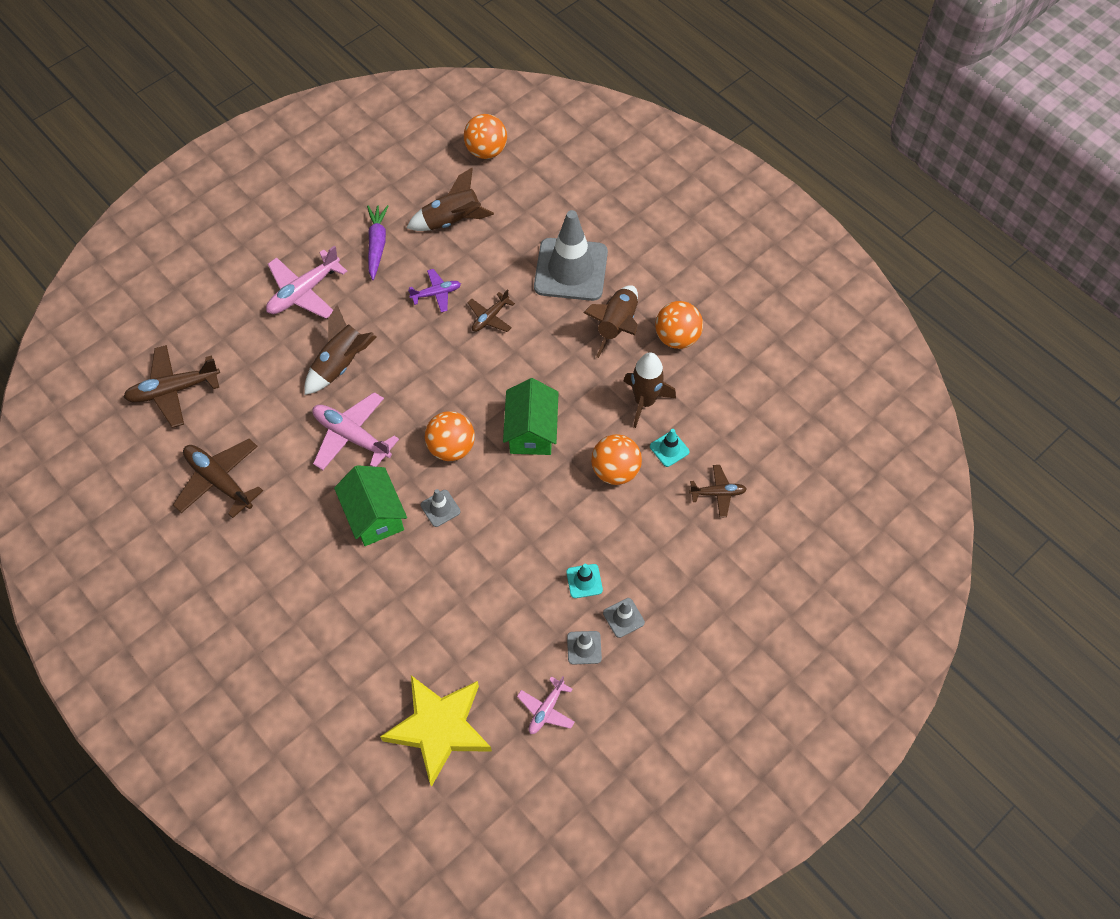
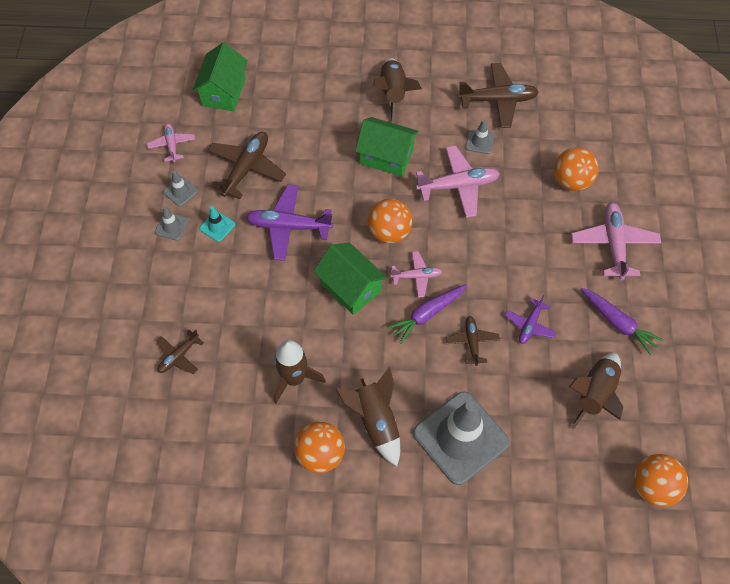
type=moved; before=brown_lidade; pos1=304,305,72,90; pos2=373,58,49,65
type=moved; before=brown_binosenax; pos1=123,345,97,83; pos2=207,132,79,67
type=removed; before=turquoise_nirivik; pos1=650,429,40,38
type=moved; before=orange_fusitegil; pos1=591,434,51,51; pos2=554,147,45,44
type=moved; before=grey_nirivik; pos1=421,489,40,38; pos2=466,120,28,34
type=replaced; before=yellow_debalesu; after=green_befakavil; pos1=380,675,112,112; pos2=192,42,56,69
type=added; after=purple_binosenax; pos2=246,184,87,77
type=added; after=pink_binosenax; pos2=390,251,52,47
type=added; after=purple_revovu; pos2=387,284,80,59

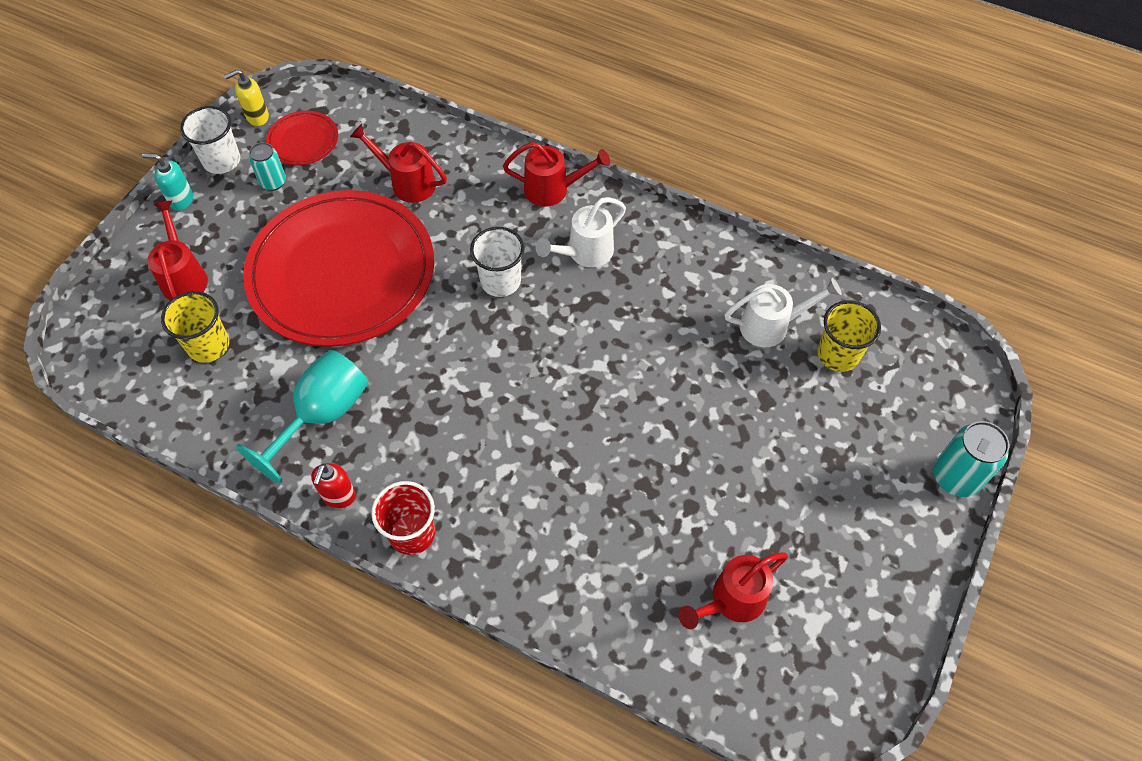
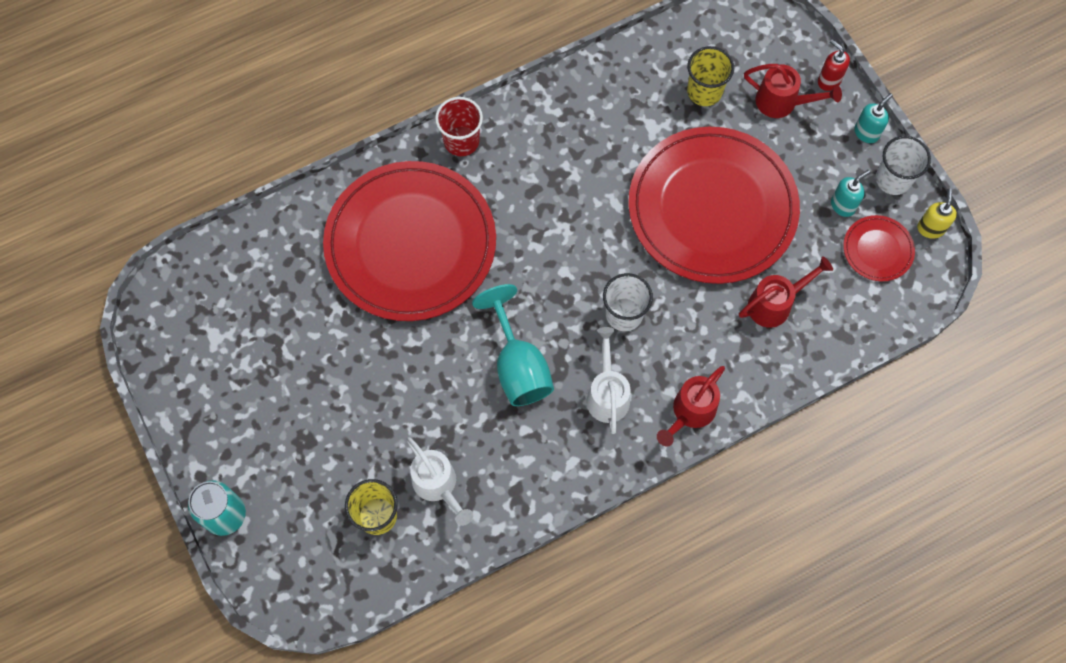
type=replaced; before=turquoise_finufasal; after=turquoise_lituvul; pos1=249,142,37,49; pos2=831,170,39,47
type=turned; before=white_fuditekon; pos1=724,278,118,70; pos2=406,437,67,89; turn=-60
type=moved; before=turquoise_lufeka; pos1=236,350,132,134; pos2=472,284,82,122
type=moved; before=red_lituvul; pos1=311,463,45,45; pos2=818,39,32,52
type=removed; before=red_fuditekon; pos1=679,552,109,77
type=added; after=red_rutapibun; pos2=323,161,173,160

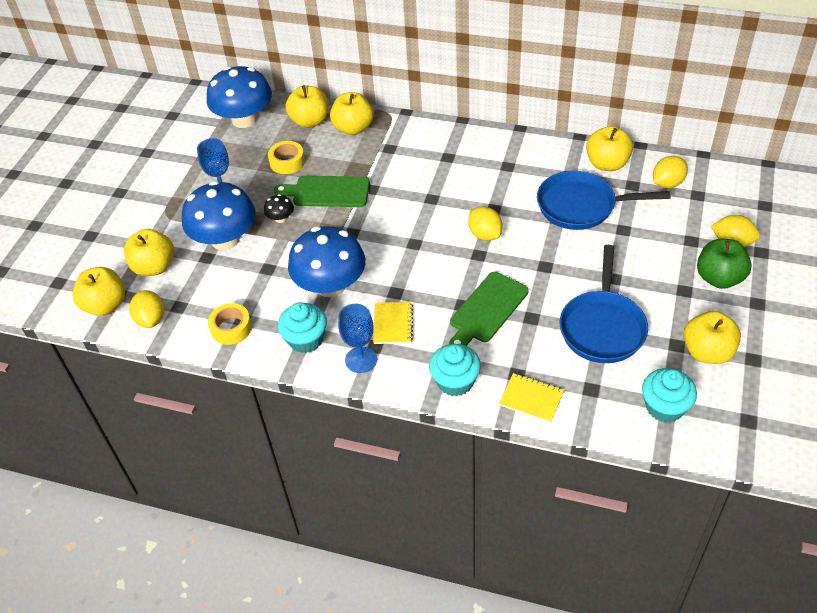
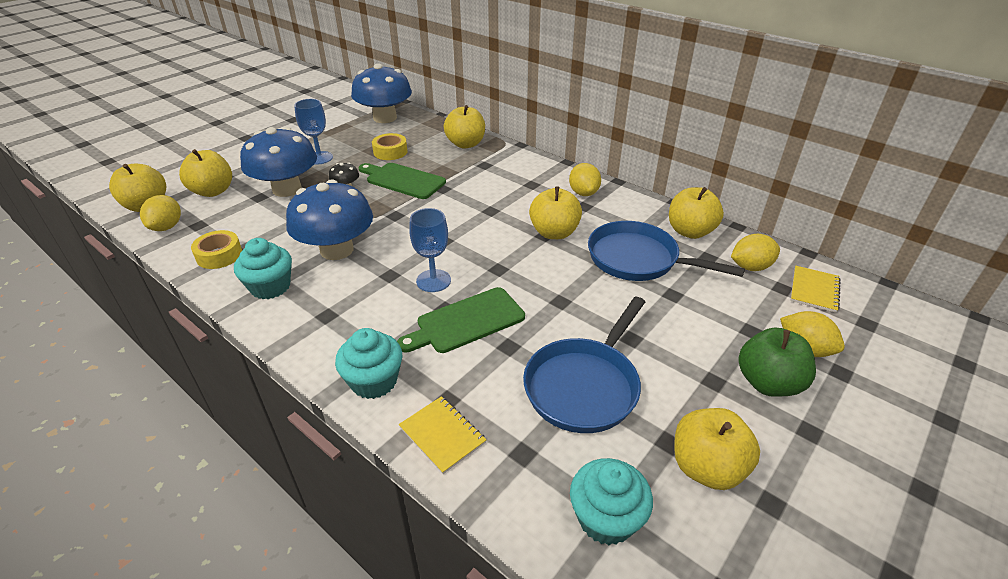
type=moved; before=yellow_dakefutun; pos1=285,85,43,43; pos2=529,187,53,52
type=moved; before=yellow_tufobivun; pos1=468,206,35,35; pos2=569,163,32,33
type=moved; before=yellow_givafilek; pos1=373,302,40,42; pos2=791,266,50,47
type=moved; before=blue_lufeka; pos1=338,304,39,69; pos2=409,208,42,84

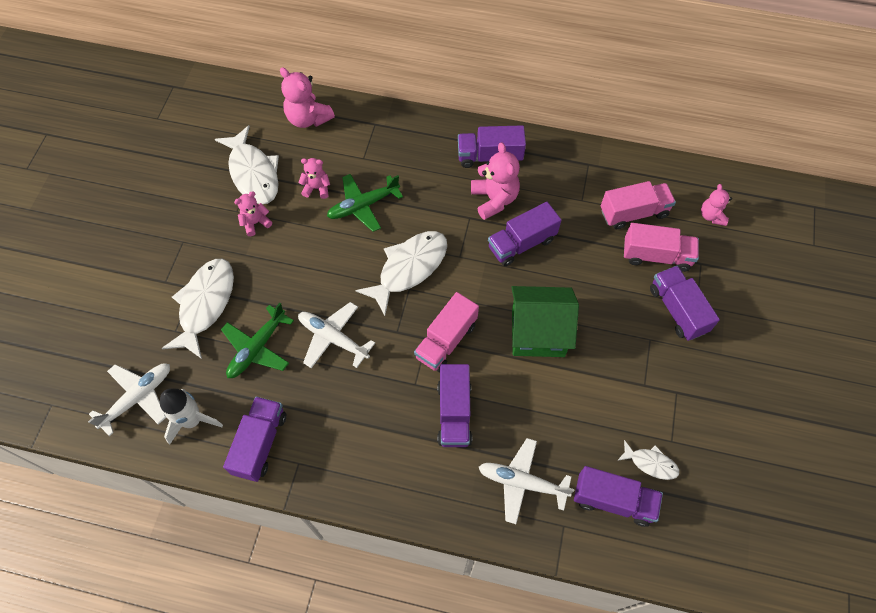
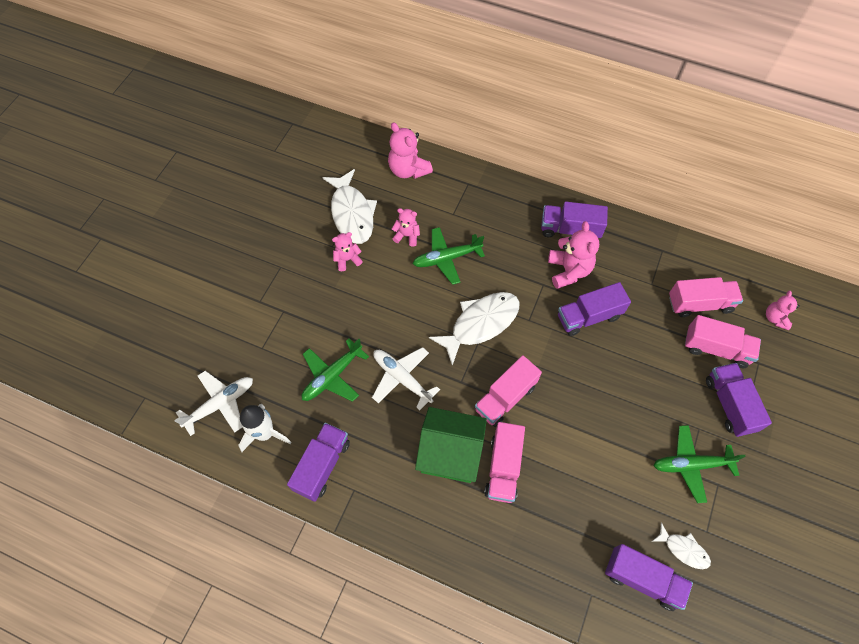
type=removed; before=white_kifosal; pos1=162,259,72,100
type=moved; before=green_befakavil; pos1=511,286,68,71; pos2=415,407,72,76
type=recoloured; before=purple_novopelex; after=pink_novopelex; pos1=438,364,34,83; pos2=484,422,41,81
type=removed; before=white_binosenax; pos1=479,438,96,86
type=added; after=green_binosenax; pos2=653,425,93,78

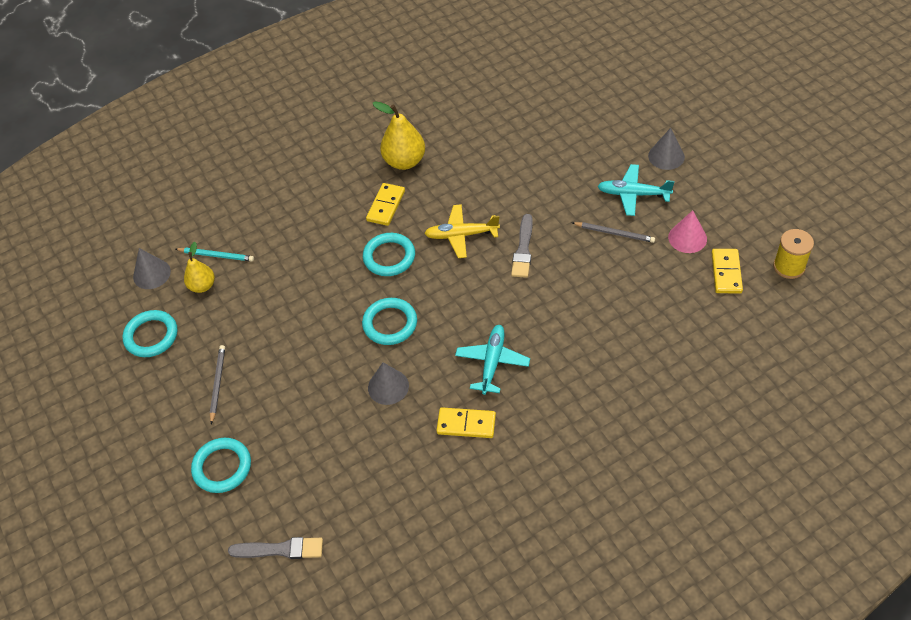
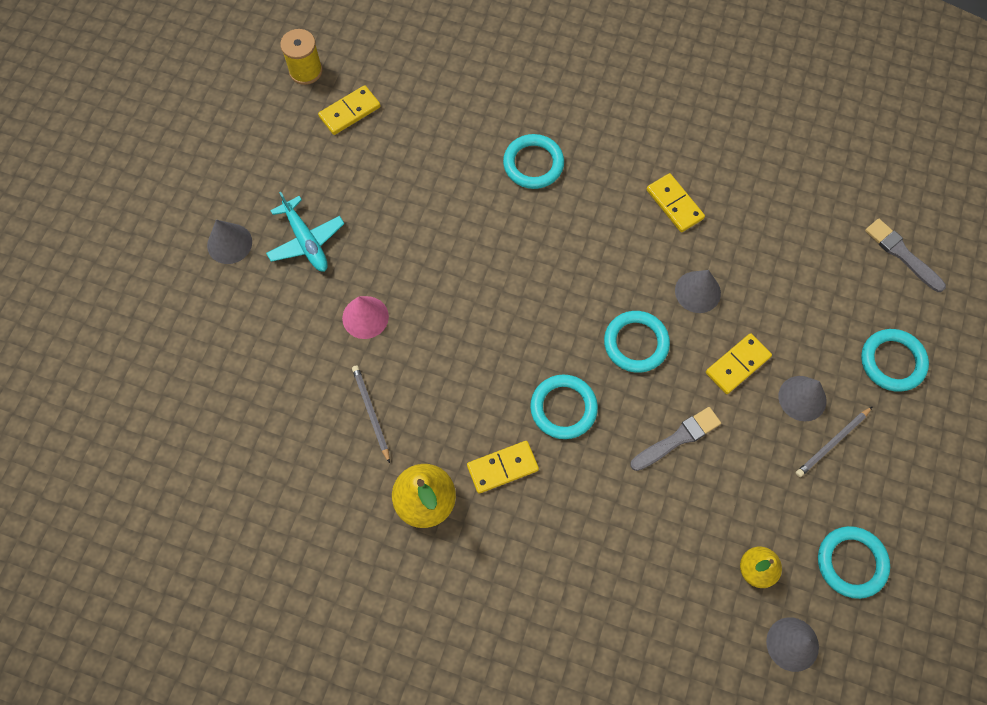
type=removed; before=yellow_binosenax; pos1=424,204,76,54
type=moved; before=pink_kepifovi; pos1=668,210,39,43; pos2=342,296,47,43
type=moved; before=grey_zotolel; pos1=511,214,22,64; pos2=630,407,91,64
type=moved; before=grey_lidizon; pos1=573,222,82,21; pos2=352,366,38,97
type=removed; before=turquoise_lidizon; pos1=176,247,78,14
type=removed; before=turquoise_binosenax; pos1=455,325,75,70
type=added; after=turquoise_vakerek; pos2=503,134,61,55
type=added; after=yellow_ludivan; pos2=706,333,66,61
type=added; after=grey_kepifovi; pos2=779,376,47,45

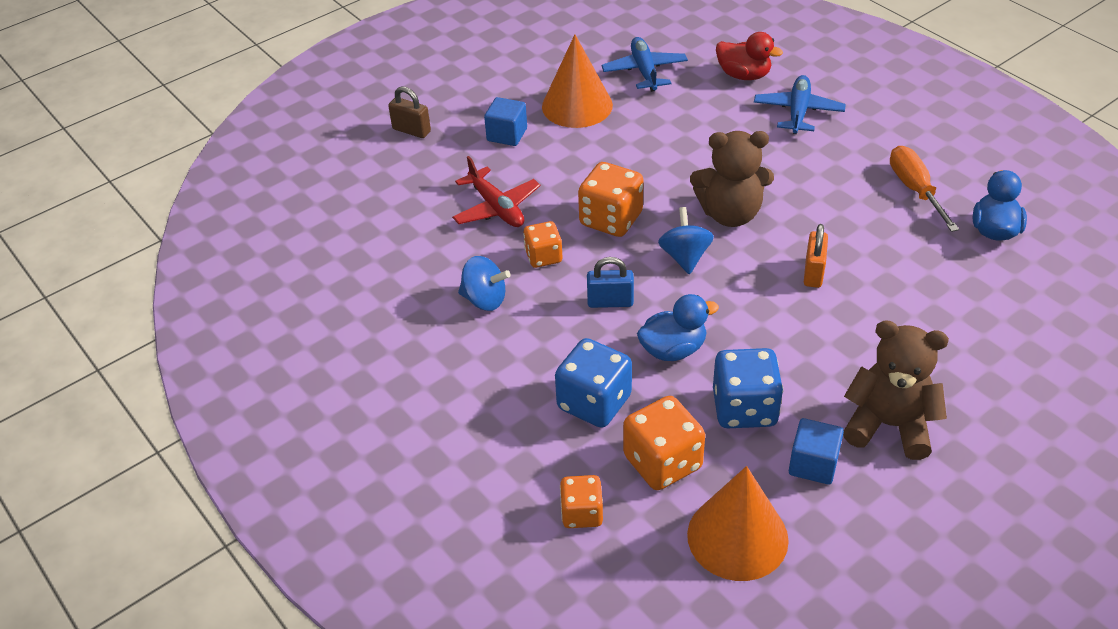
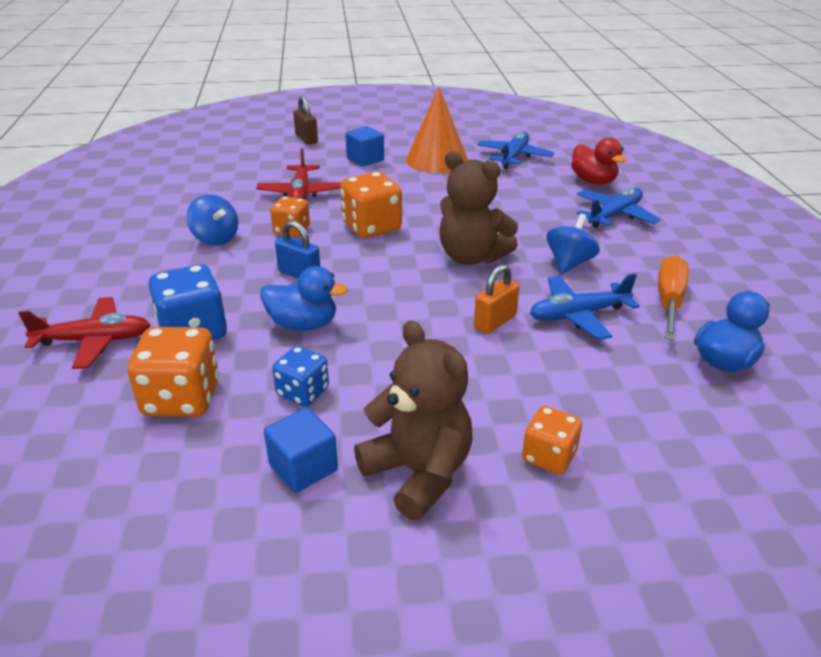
type=moved; before=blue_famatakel; pos1=658,207,56,67; pos2=547,214,53,60
type=resized; before=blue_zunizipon; pos1=713,348,70,80; pos2=272,346,57,61; scale=0.62
type=removed; before=orange_kepifovi; pos1=687,466,102,115
type=moved; before=orange_zunizipon; pos1=560,475,43,53; pos2=522,406,60,68
type=added; after=blue_binosenax; pos2=530,273,110,67
type=added; after=red_binosenax; pos2=18,297,133,72

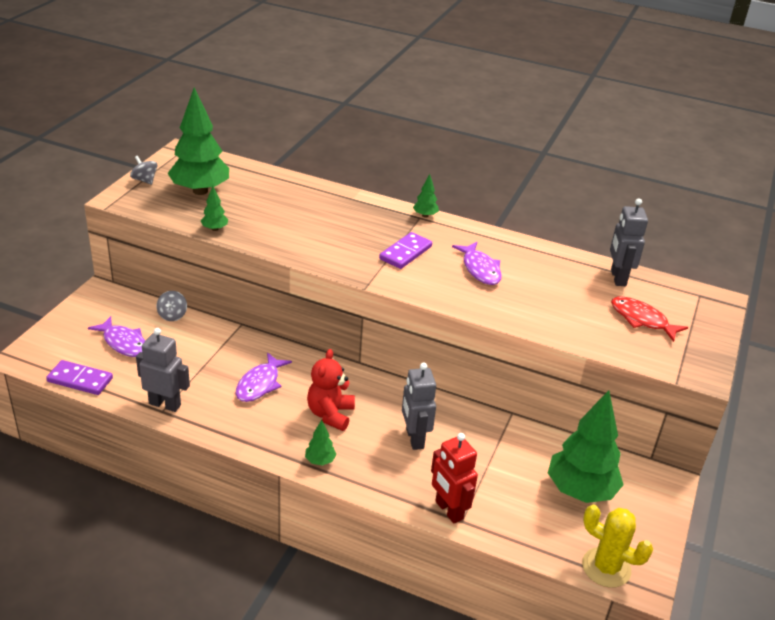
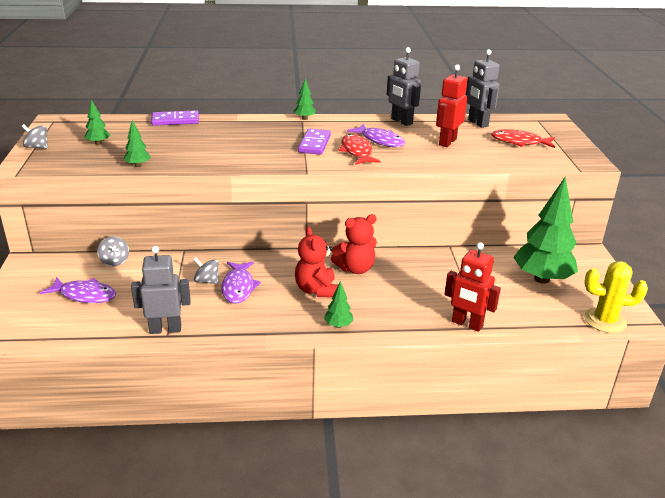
type=resized; before=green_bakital; pos1=168,87,61,108; pos2=85,100,25,45; scale=0.43
type=moved; before=purple_ludivan; pos1=46,360,67,35; pos2=151,110,48,16
type=moved; before=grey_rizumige; pos1=402,363,34,87; pos2=387,47,34,79
type=added; after=red_rizumige; pos2=436,64,32,83
type=added; after=red_kifosal; pos2=338,134,42,31
type=added; after=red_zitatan; pos2=331,214,46,60
type=added; after=grey_famatakel; pos2=193,258,26,26

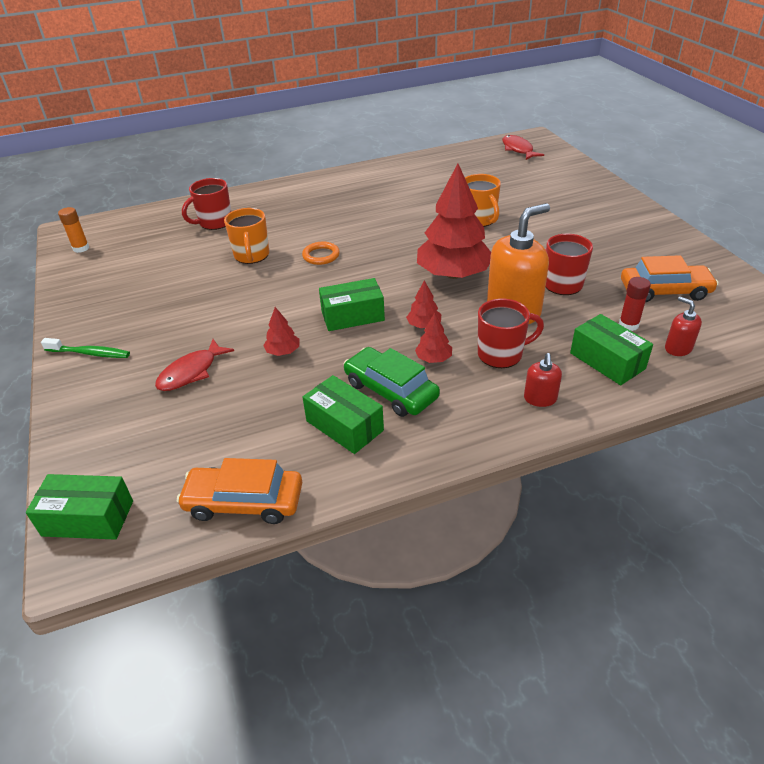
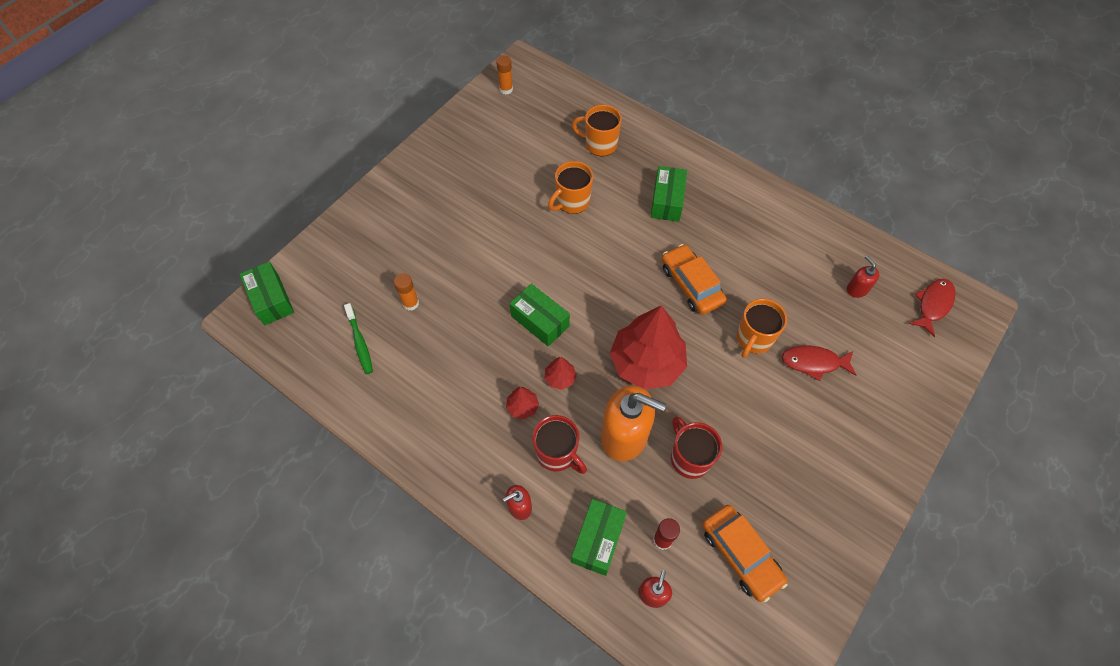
type=recoloured; before=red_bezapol; after=orange_bezapol; pos1=182,178,49,52; pos2=572,105,50,51
type=removed; before=orange_vakerek; pos1=302,242,38,23
type=removed; before=red_bakital; pos1=263,307,37,49
type=moved; before=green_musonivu; pos1=41,338,89,20; pos2=344,303,29,71
type=moved; before=red_kifosal; pos1=155,339,79,52; pos2=782,346,74,35
type=removed; before=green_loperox; pos1=344,347,96,70
type=moved; before=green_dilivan; pos1=303,375,81,79; pos2=651,166,36,56
type=moved; before=orange_loperox; pos1=177,458,125,66; pos2=662,244,65,71
type=added; after=red_lituvul; pos2=847,256,33,42
type=added; after=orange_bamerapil; pos2=394,273,25,37

